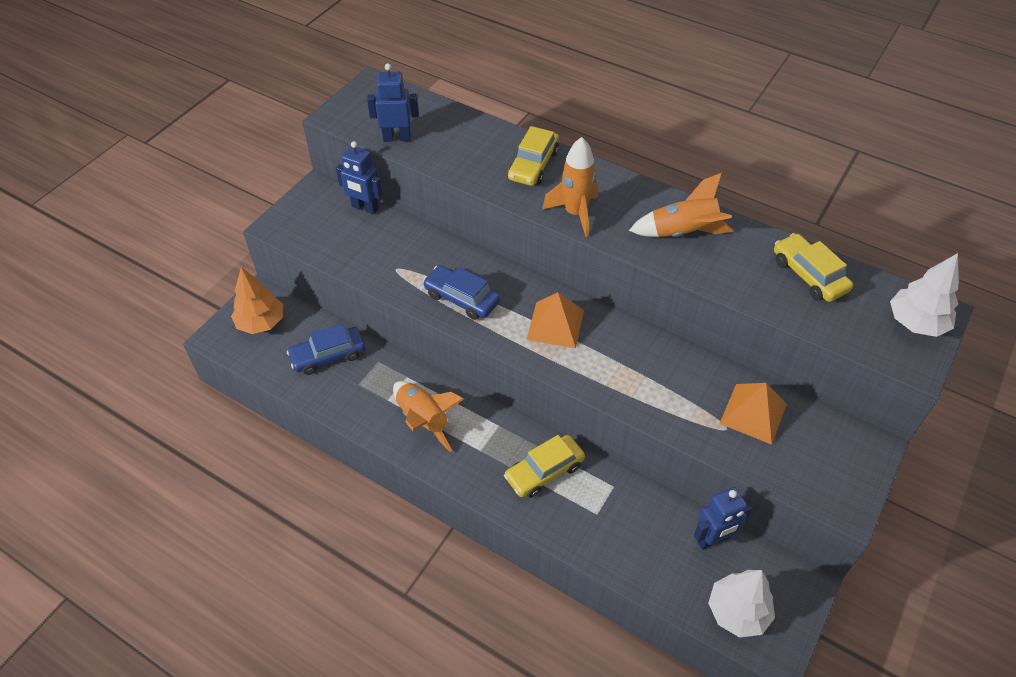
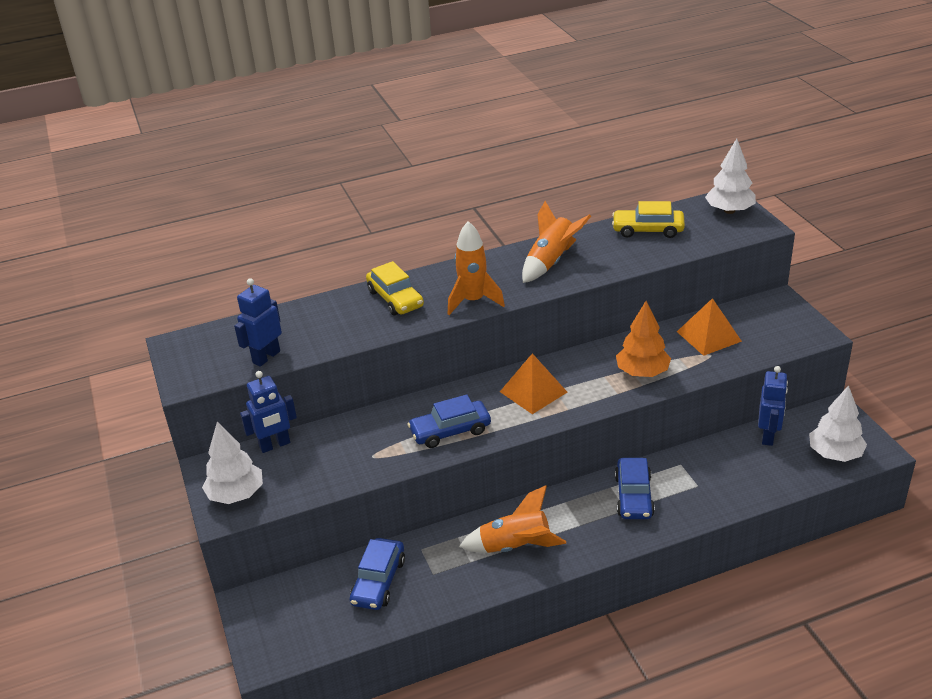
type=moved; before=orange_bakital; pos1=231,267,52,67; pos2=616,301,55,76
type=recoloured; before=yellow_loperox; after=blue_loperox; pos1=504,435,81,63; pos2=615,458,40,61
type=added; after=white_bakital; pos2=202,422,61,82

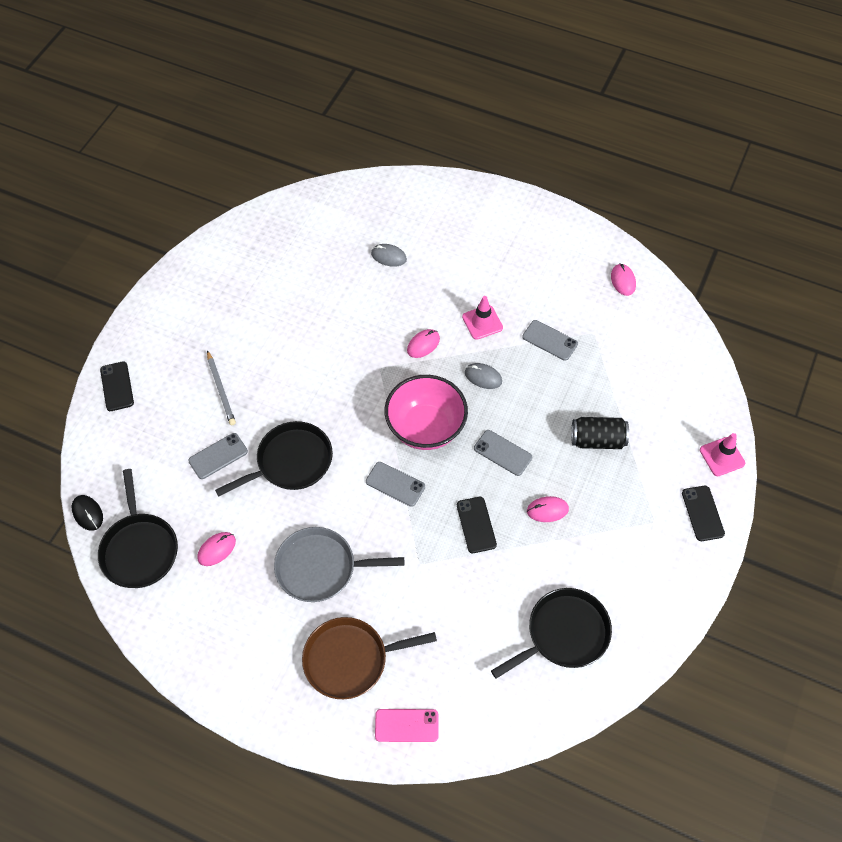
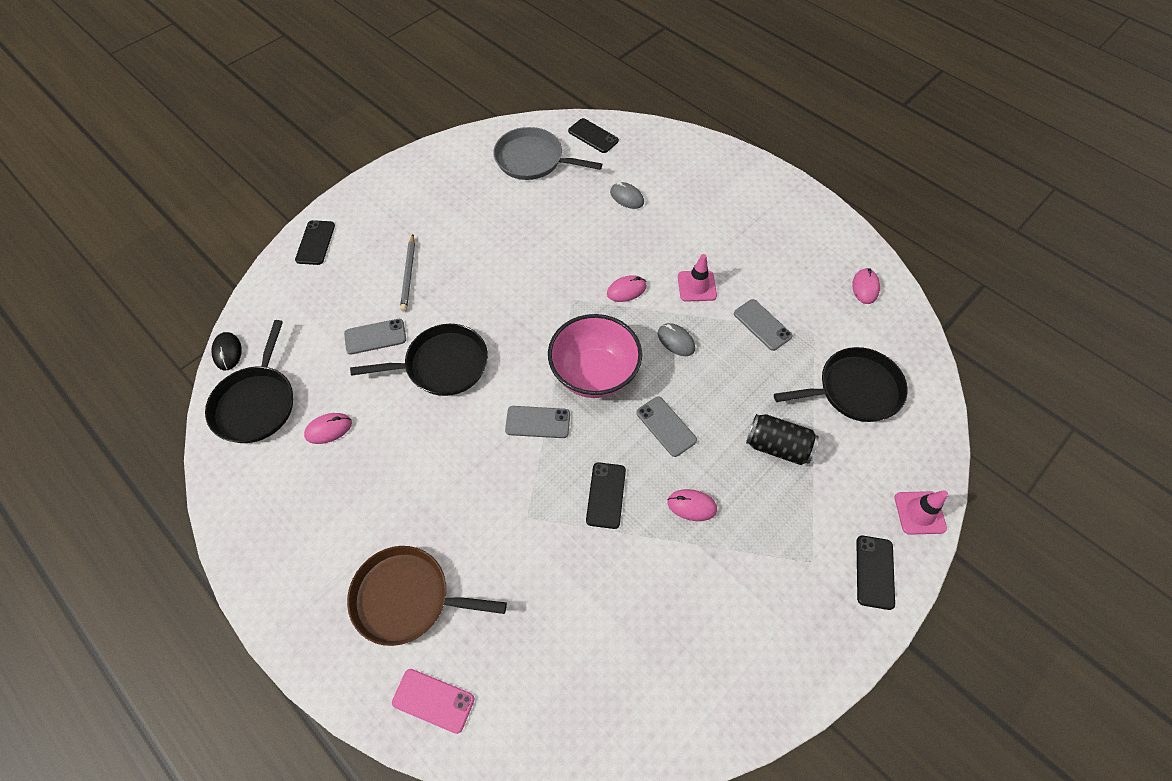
type=turned; before=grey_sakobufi; pos1=366,462,59,45; pos2=505,406,65,32; turn=-45
type=moved; before=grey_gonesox; pos1=274,527,130,75; pos2=493,127,109,53
type=moved; before=black_gonesox; pos1=491,588,121,91; pos2=774,347,134,75
type=added; after=black_sakobufi; pos2=568,118,51,35

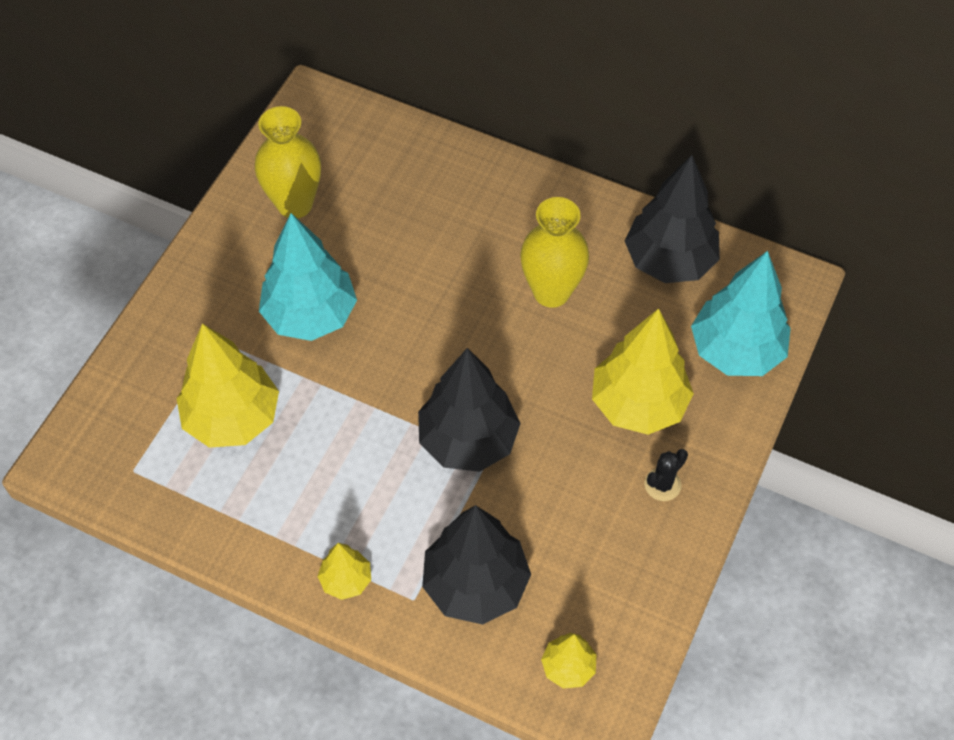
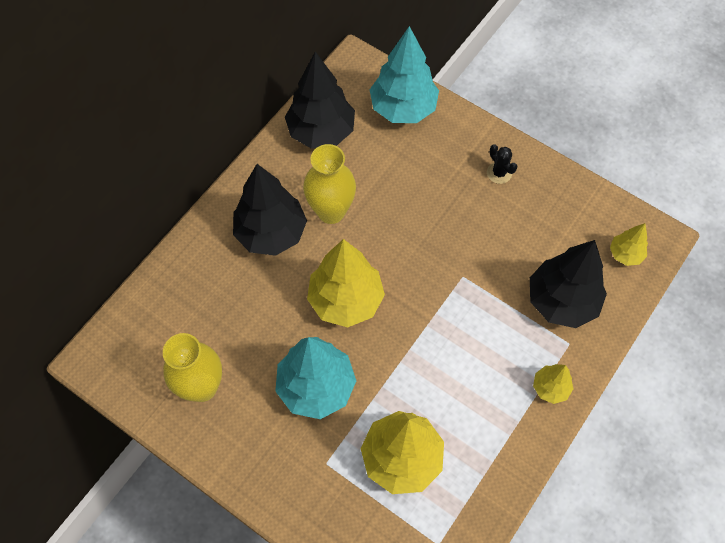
type=moved; before=yellow_bakital; pos1=592,308,102,127; pos2=307,239,78,88
type=moved; before=black_bakital; pos1=418,348,103,124; pos2=233,164,74,92

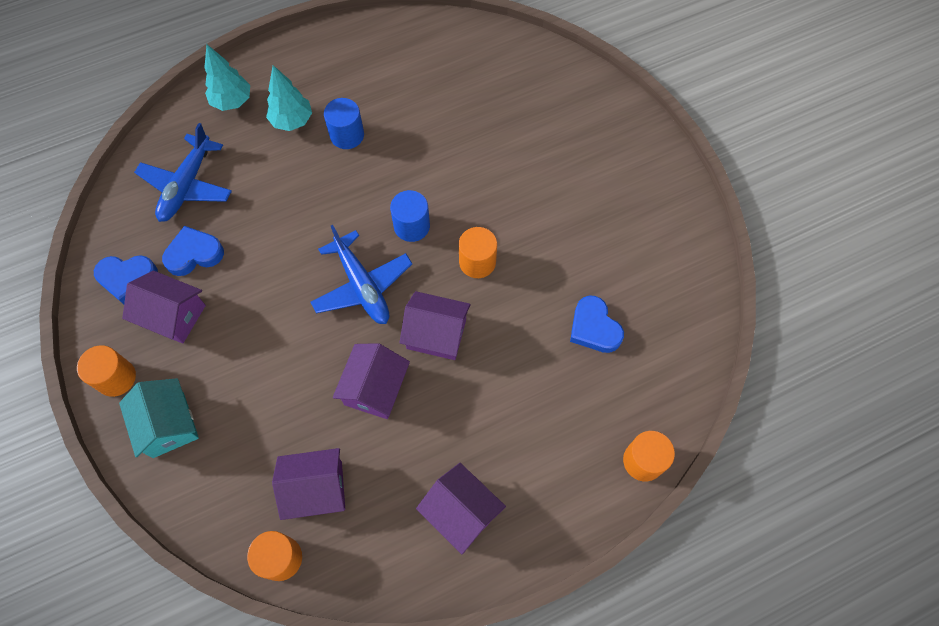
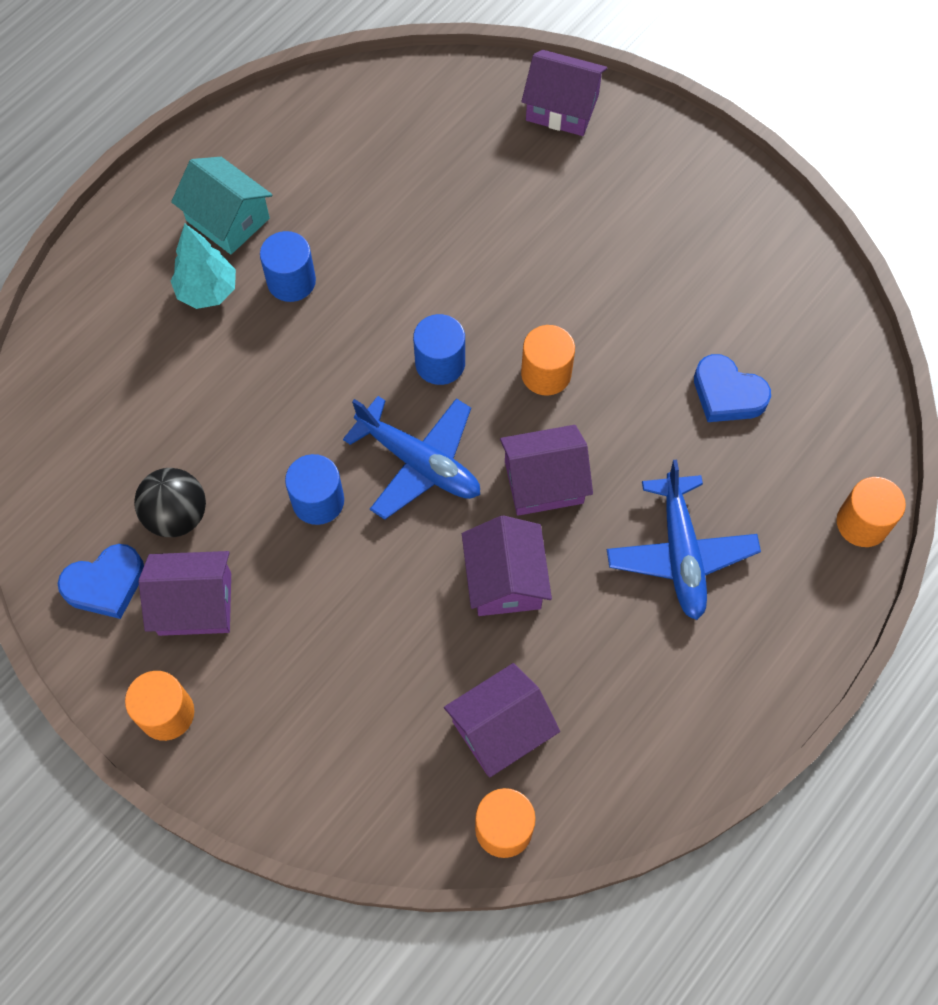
type=removed; before=turquoise_bakital; pos1=204,44,46,67
type=moved; before=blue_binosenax; pos1=134,123,98,99; pos2=607,460,154,160
type=replaced; before=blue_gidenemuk; after=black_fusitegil; pos1=162,226,62,50; pos2=134,468,72,69
type=moved; before=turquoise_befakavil; pos1=119,378,80,80; pos2=171,157,101,97
type=moved; before=purple_befakavil; pos1=416,463,90,91; pos2=521,50,86,86
type=added; after=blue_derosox; pos2=285,454,59,71

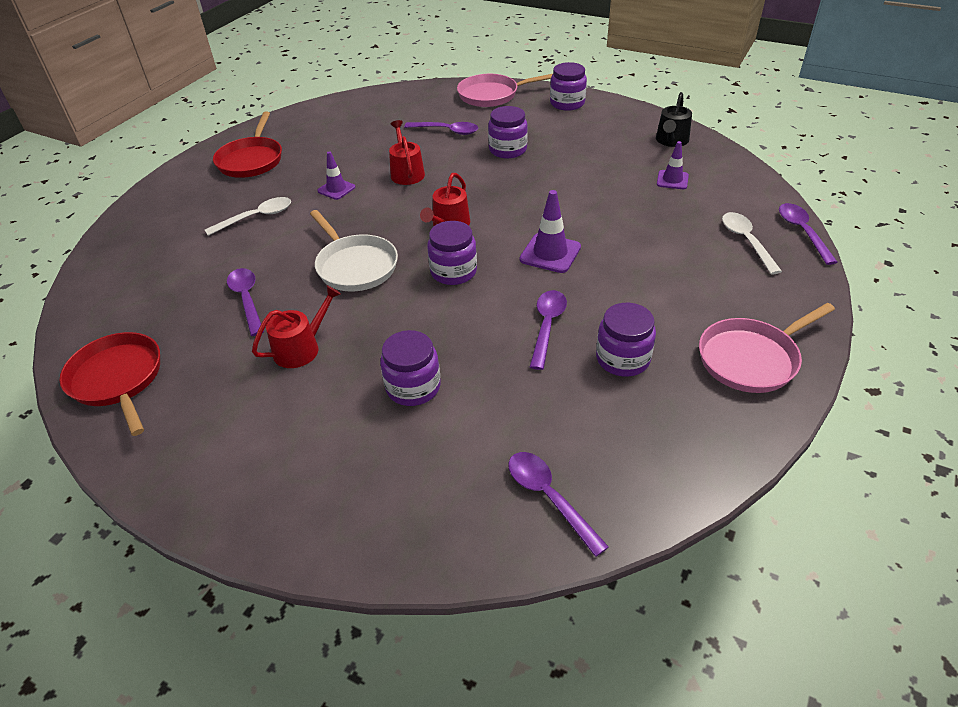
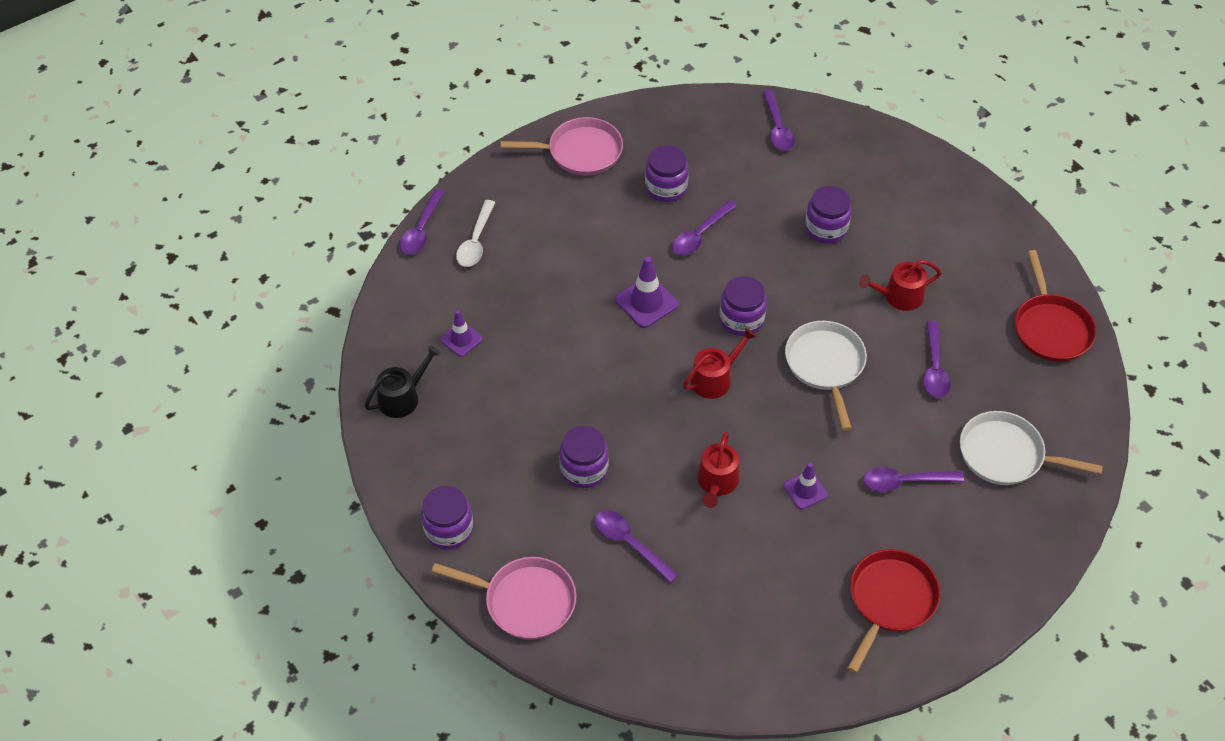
type=recoloured; before=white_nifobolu; after=purple_nifobolu; pos1=205,197,86,39; pos2=863,467,101,25
type=added; after=white_gonesox; pos2=960,411,143,74

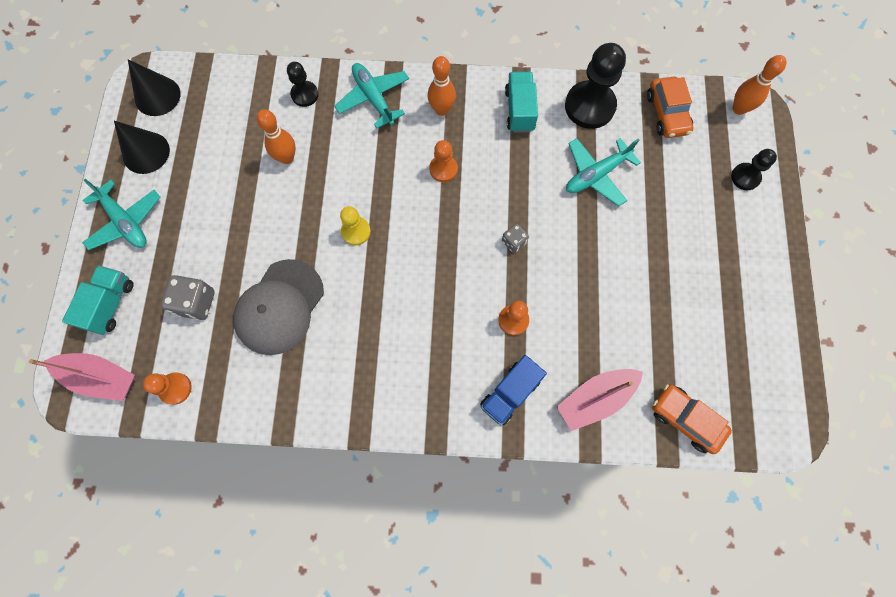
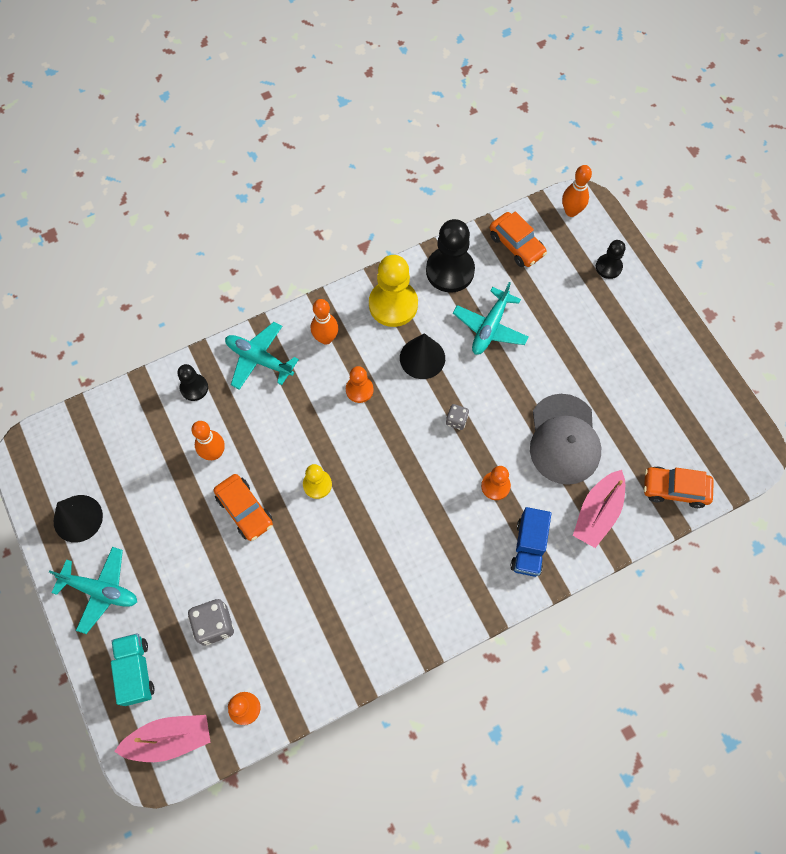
type=moved; before=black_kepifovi; pos1=128,59,53,57; pos2=400,333,45,46
type=replaced; before=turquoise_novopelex; after=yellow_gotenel; pos1=505,72,33,61; pos2=369,255,49,72
type=moved; before=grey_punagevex; pos1=233,259,91,96; pos2=530,394,71,91
type=added; after=orange_loperox; pos2=214,474,59,67

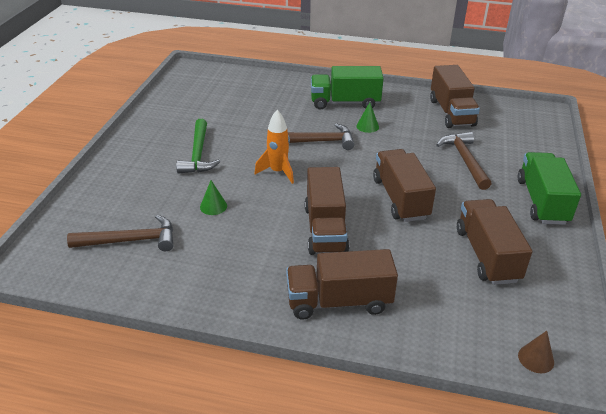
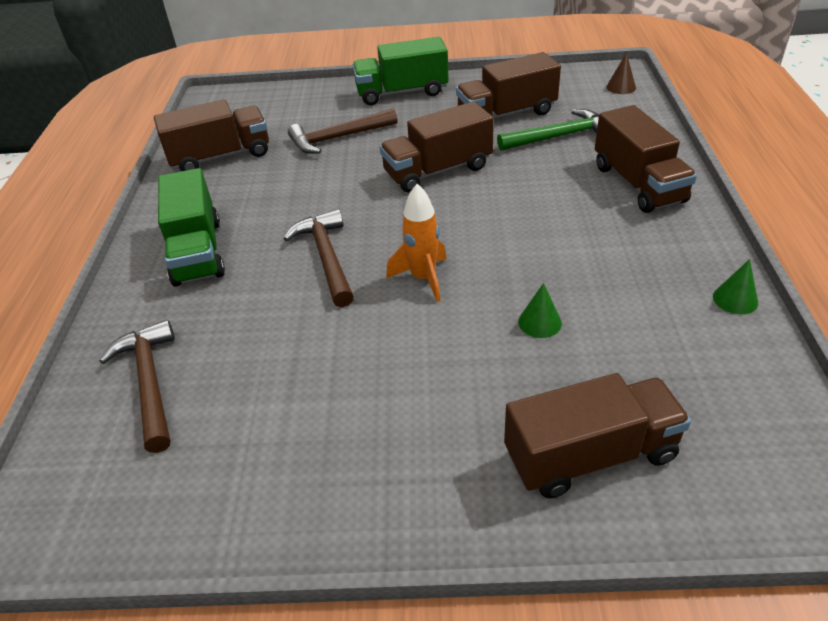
type=moved; before=green_kepifovi; pos1=356,102,23,31; pos2=713,259,45,55
type=moved; before=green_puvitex; pos1=176,119,44,55; pos2=497,109,102,42
type=moved; before=brown_novopelex; pos1=305,167,44,88; pos2=504,373,187,125
type=moved; before=brown_puvitex; pos1=67,215,106,36; pos2=99,320,76,133

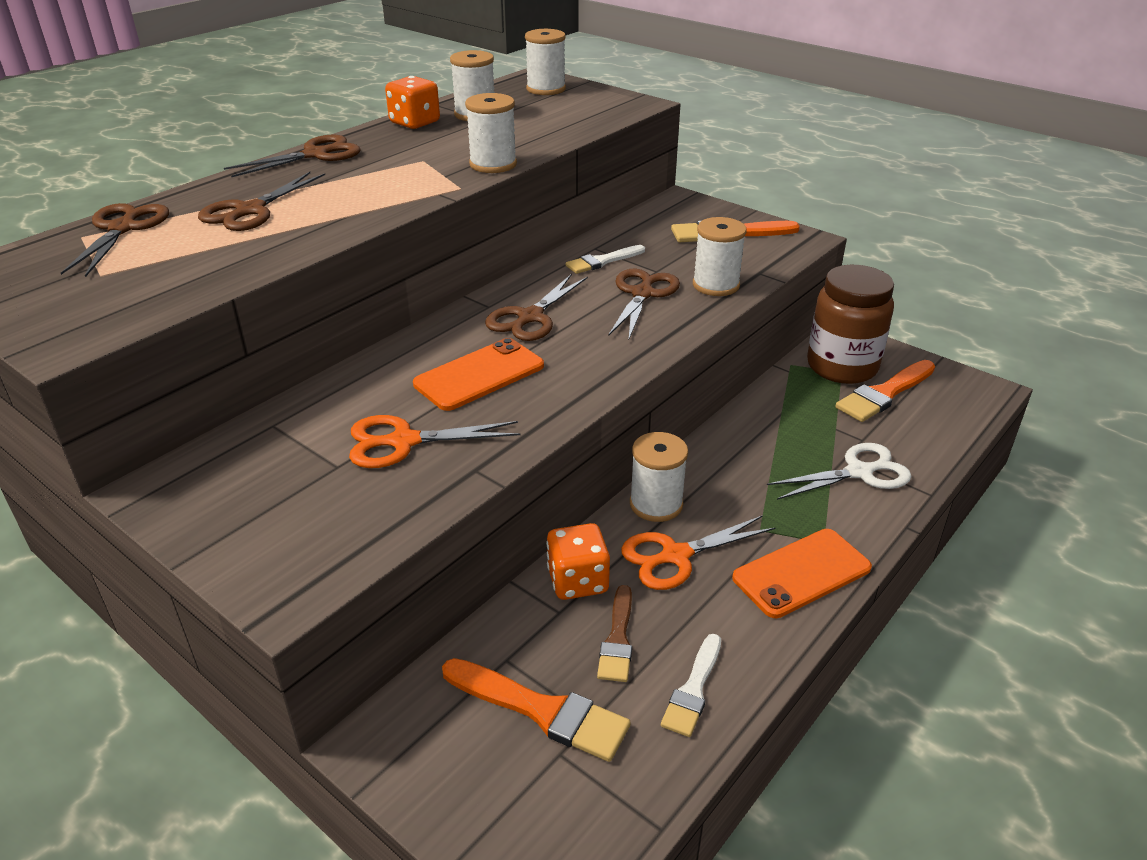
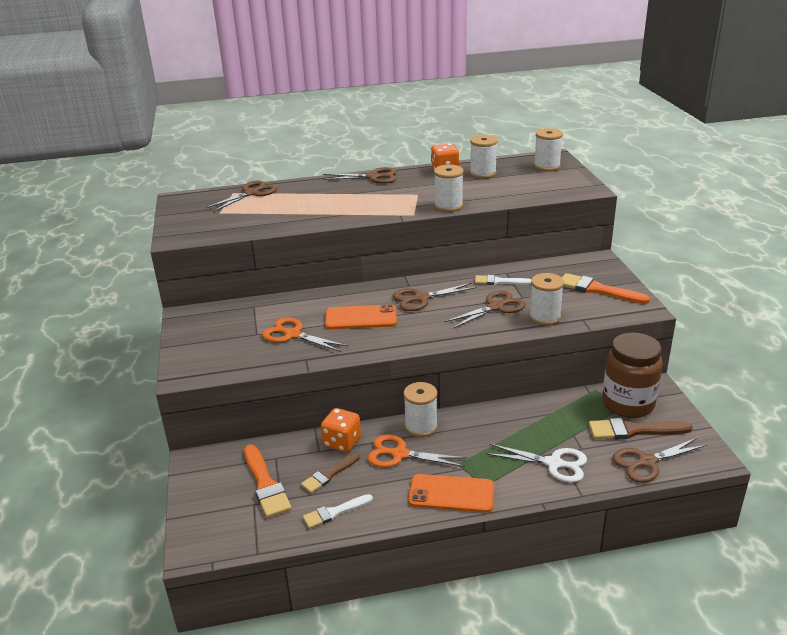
type=moved; before=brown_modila; pos1=198,172,127,59; pos2=612,437,95,45
type=recoloured; before=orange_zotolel; after=brown_zotolel; pos1=835,360,100,62; pos2=589,418,104,21

